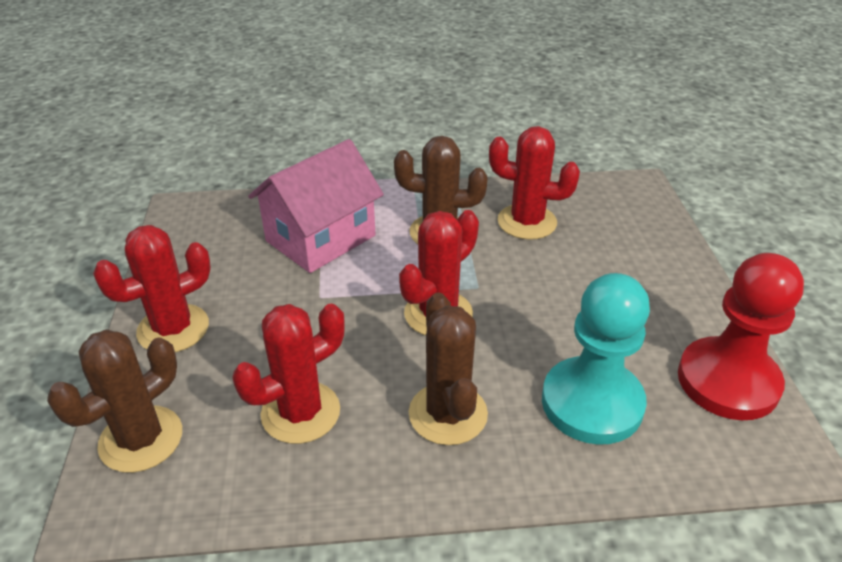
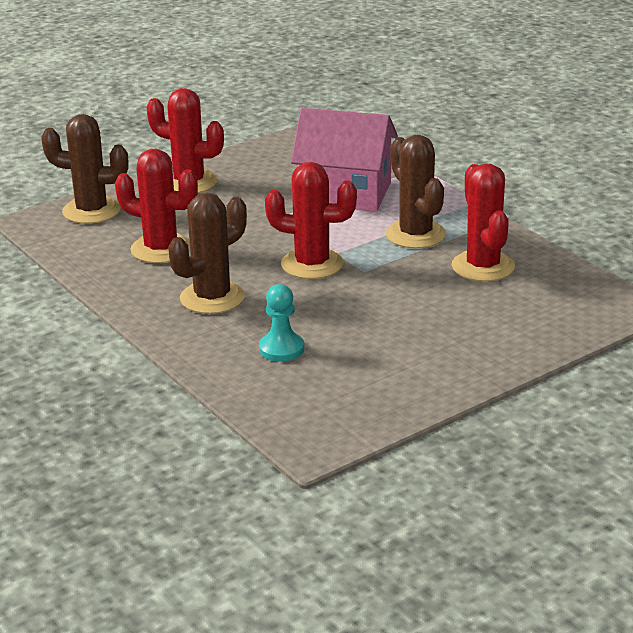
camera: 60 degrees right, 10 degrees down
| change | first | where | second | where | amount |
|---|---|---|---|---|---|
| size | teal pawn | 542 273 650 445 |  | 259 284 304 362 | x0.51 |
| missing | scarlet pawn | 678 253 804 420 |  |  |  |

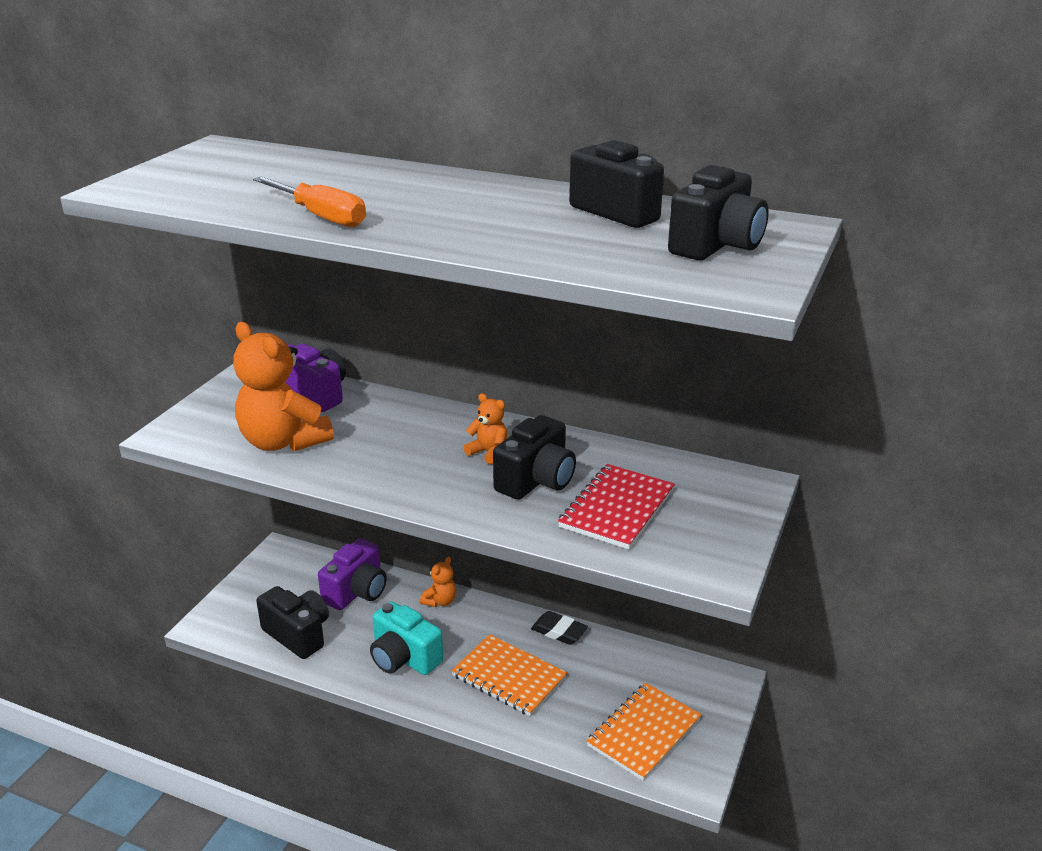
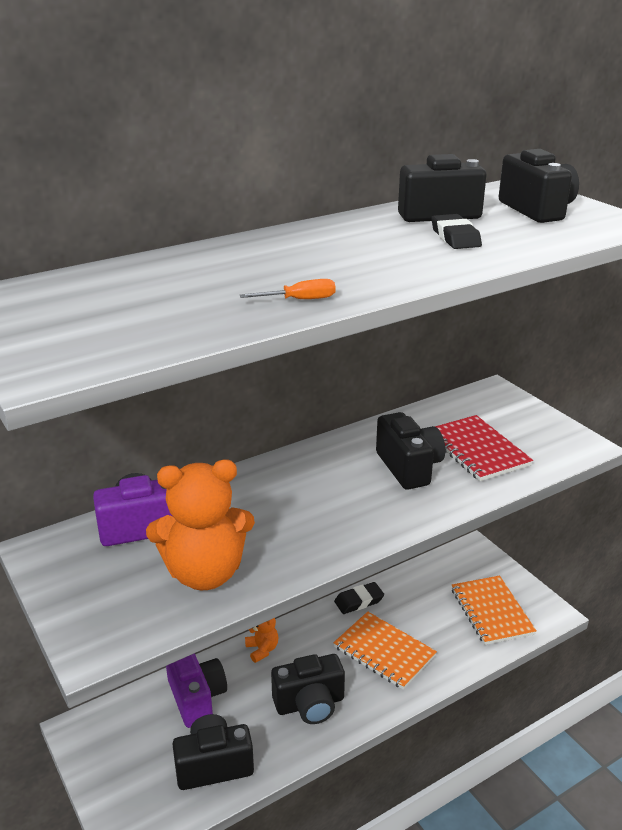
camera: 55 degrees left, 0 degrees up
| change | first | where | second | where | amount |
|---|---|---|---|---|---|
| size | bright orange flat screwdriver | 253 176 366 227 |  | 240 279 336 299 | x0.55 |
| colour | teal camera | 370 601 443 675 | black camera | 271 654 345 724 |  |
| spun | bright orange notebook | 451 634 567 716 |  | 334 612 437 689 | 60 degrees clockwise |
| missing | bright orange teddy bear | 464 393 508 464 |  |  |  |
| appeared |  |  | black gum eraser | 431 214 482 249 |  |

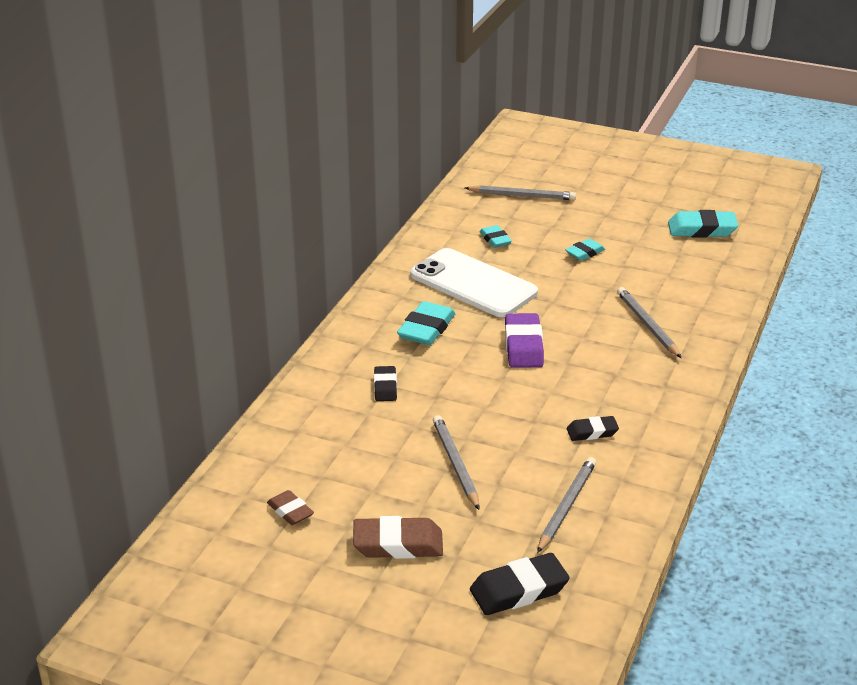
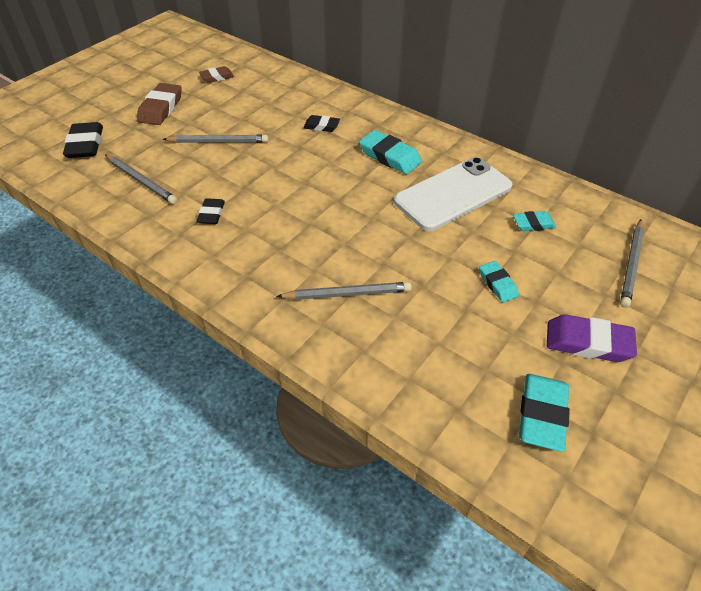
camera: 105 degrees right, 15 degrees up
| change | first | where | second | where | amount |
|---|---|---|---|---|---|
| relocated | purple gum eraser | 505 313 544 368 |  | 547 314 637 362 |  |

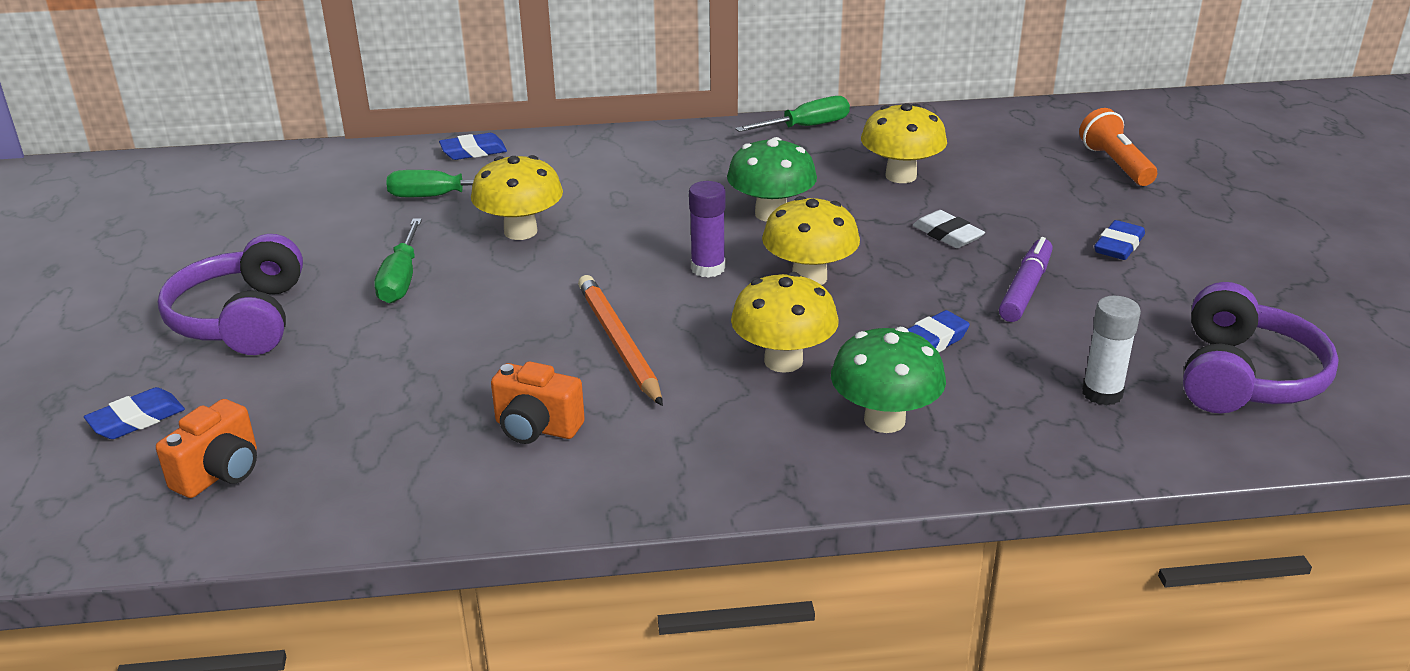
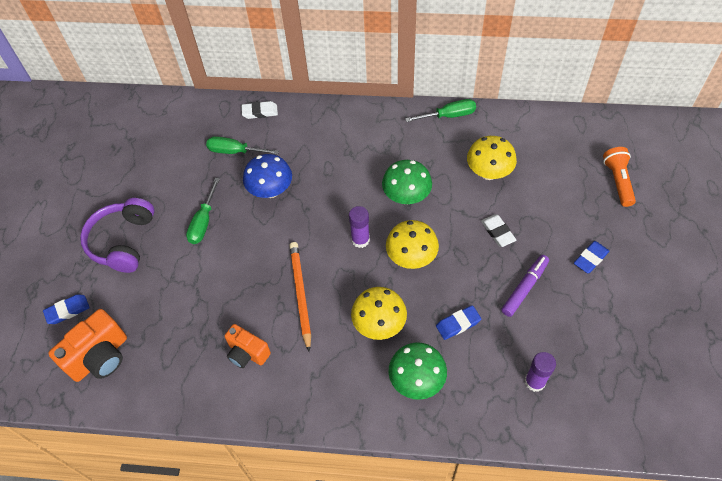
camera: 15 degrees right, 25 degrees up
| change | first | where | second | where | amount |
|---|---|---|---|---|---|
| size | bright orange camera | 156 399 257 498 |  | 48 309 127 382 | x1.53 |
| colour | cobalt gum eraser | 439 133 507 160 | snow-white gum eraser | 241 101 278 119 |  |
| colour | yellow fungus | 471 155 563 240 | cobalt fungus | 243 154 292 198 |  |
| colour | snow-white glue stick | 1082 296 1141 405 | purple glue stick | 525 352 556 392 |  |
| missing | purple over-ear headphones | 1183 282 1339 413 |  |  |  |

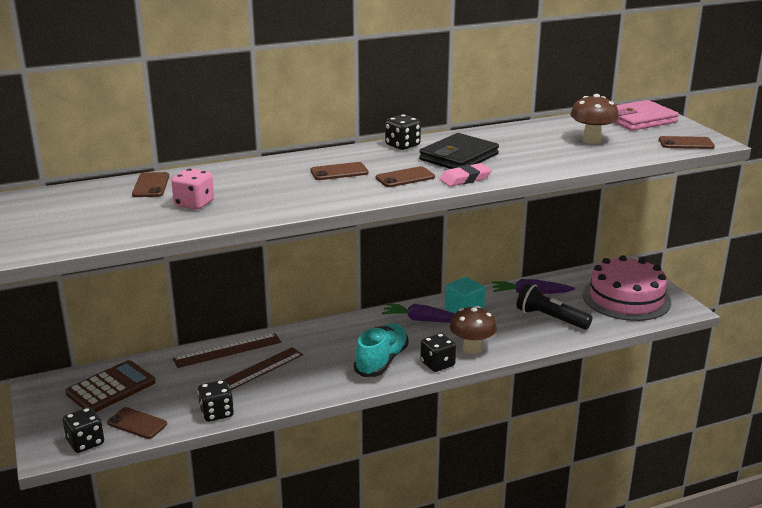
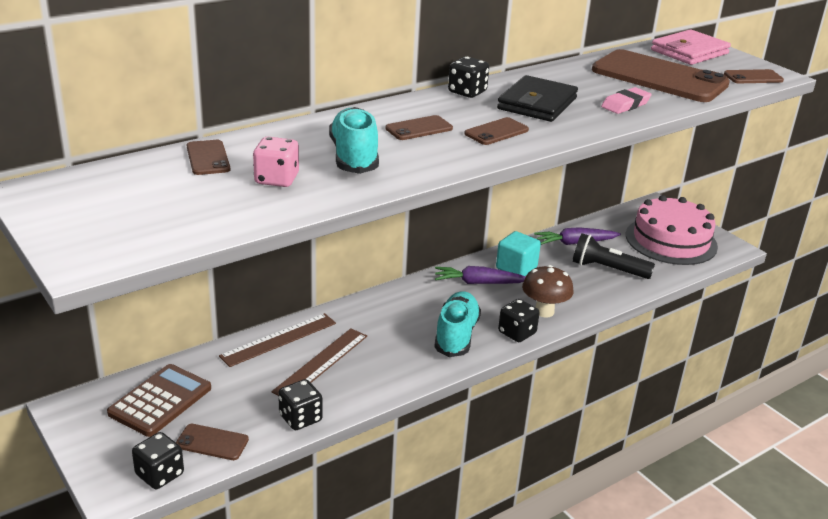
camera: 15 degrees left, 5 degrees up
| change | first | where | second | where | amount |
|---|---|---|---|---|---|
| relocated | pink gum eraser | 439 163 492 187 |  | 601 87 652 114 |  |
| exchanged | dark brown fungus | 570 94 619 144 | dark brown phone | 592 49 730 102 |  |
| appeared |  |  | teal lace-up shoe | 329 107 379 174 |  |

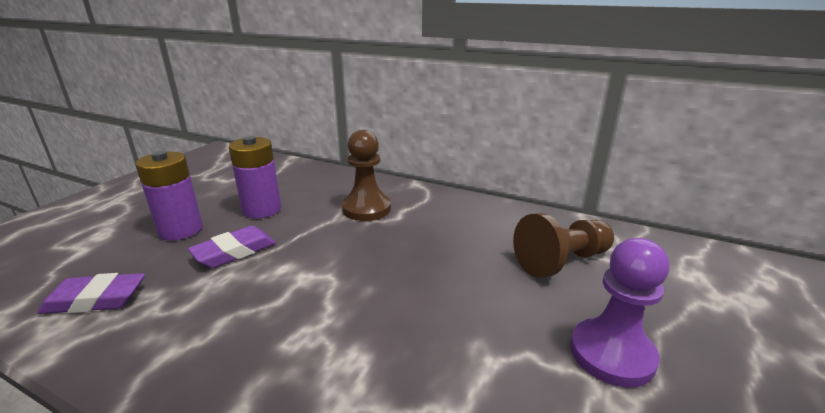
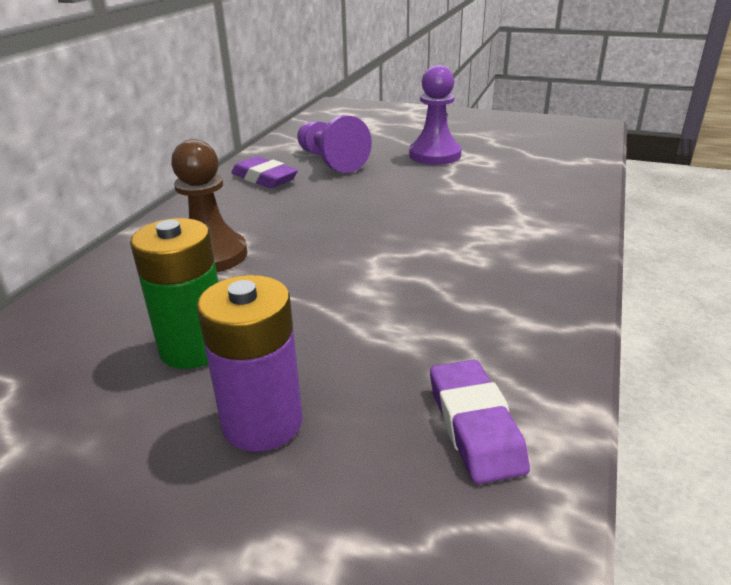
camera: 95 degrees left, 5 degrees up
| change | first | where | second | where | amount |
|---|---|---|---|---|---|
| relocated | purple gum eraser | 188 226 276 268 |  | 231 156 298 188 |  |
| colour | purple AA battery | 229 136 281 218 | green AA battery | 130 218 218 369 |  |
| colour | dark brown pawn | 513 213 614 278 | purple pawn | 297 115 372 173 |  |

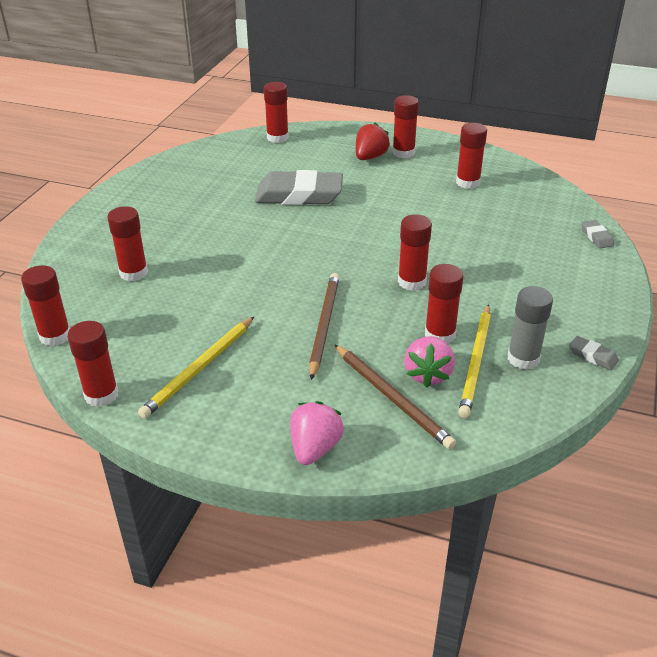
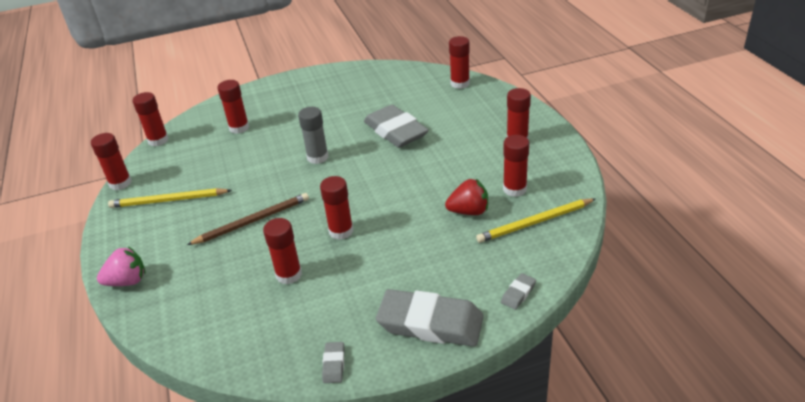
camera: 55 degrees right, 0 degrees up
| change | first | where | second | where | amount |
|---|---|---|---|---|---|
| missing | dark brown lead pencil | 334 344 456 449 |  |  |  |
| relocated | scarlet toy strawberry | 356 123 390 160 |  | 445 179 488 215 |  |
| missing | pink toy strawberry | 404 336 455 387 |  |  |  |
| relocated | yellow lead pencil | 458 304 491 418 |  | 476 198 596 243 |  |
| relocated | ash-grey glue stick | 508 286 553 370 |  | 298 107 328 164 |  |
| appeared |  |  | ash-grey gum eraser | 376 289 484 347 |  |

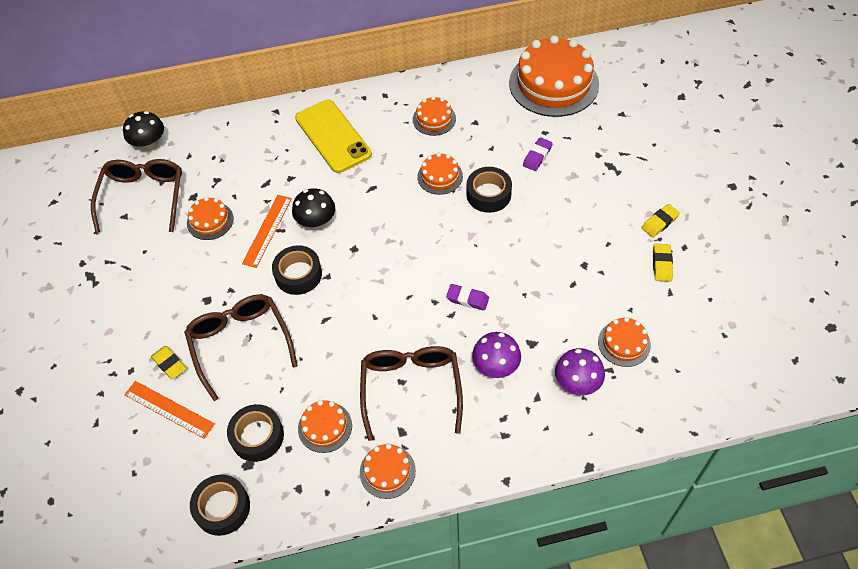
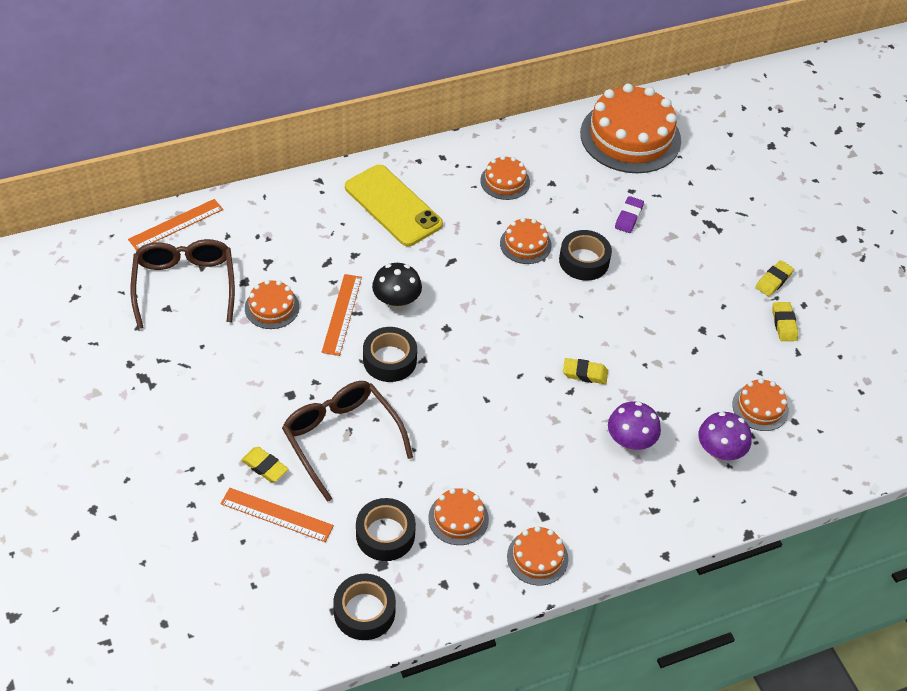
camera: 15 degrees left, 5 degrees down
| change | first | where | second | where | amount |
|---|---|---|---|---|---|
| exchanged | black fungus | 123 111 164 150 | bright orange straightedge | 128 199 223 251 |  |
| missing | dark brown eyeglasses | 360 346 463 441 |  |  |  |
| colour | purple gum eraser | 446 284 489 311 | yellow gum eraser | 563 358 608 384 |  |

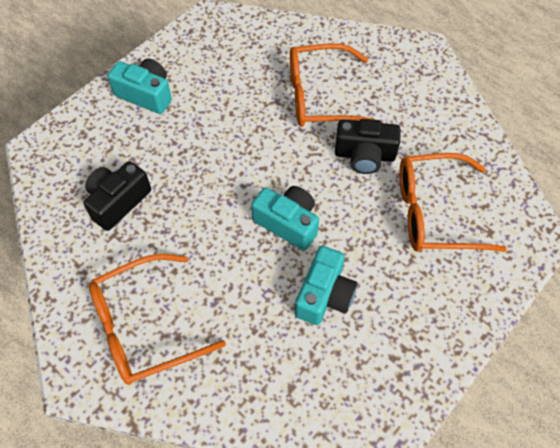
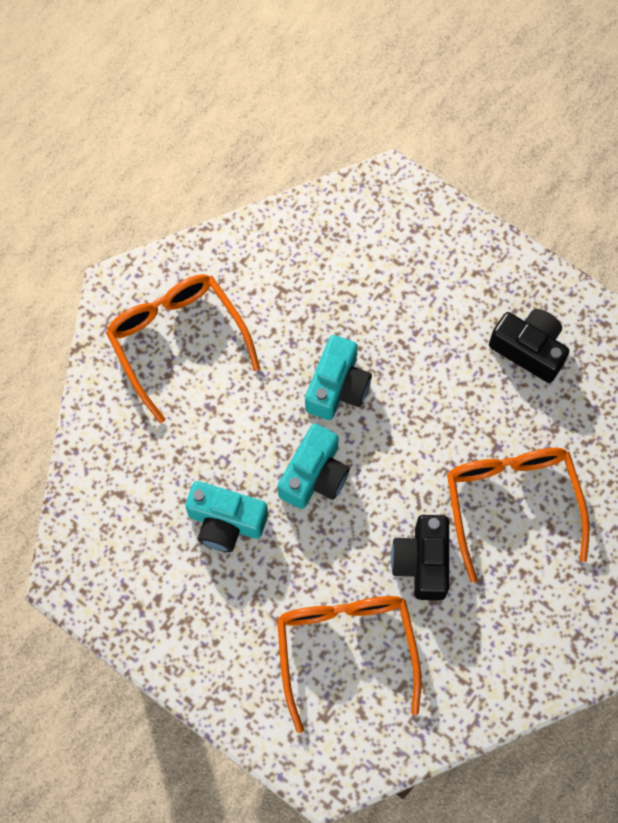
camera: 85 degrees right, 10 degrees up
| change | first | where | second | where | amount |
|---|---|---|---|---|---|
| relocated | black camera | 83 161 151 231 |  | 489 309 569 383 |  |
| relocated | teal camera | 108 59 172 114 |  | 305 335 372 420 |  |

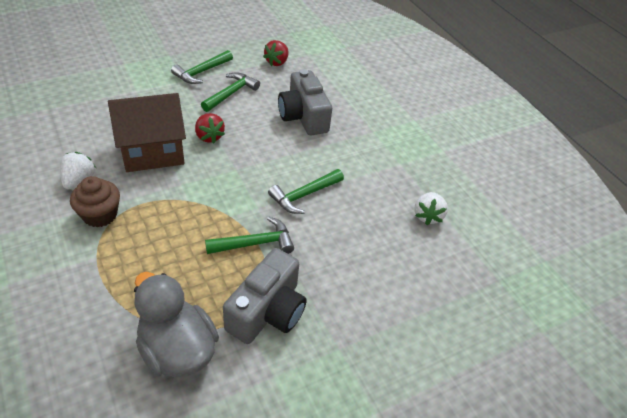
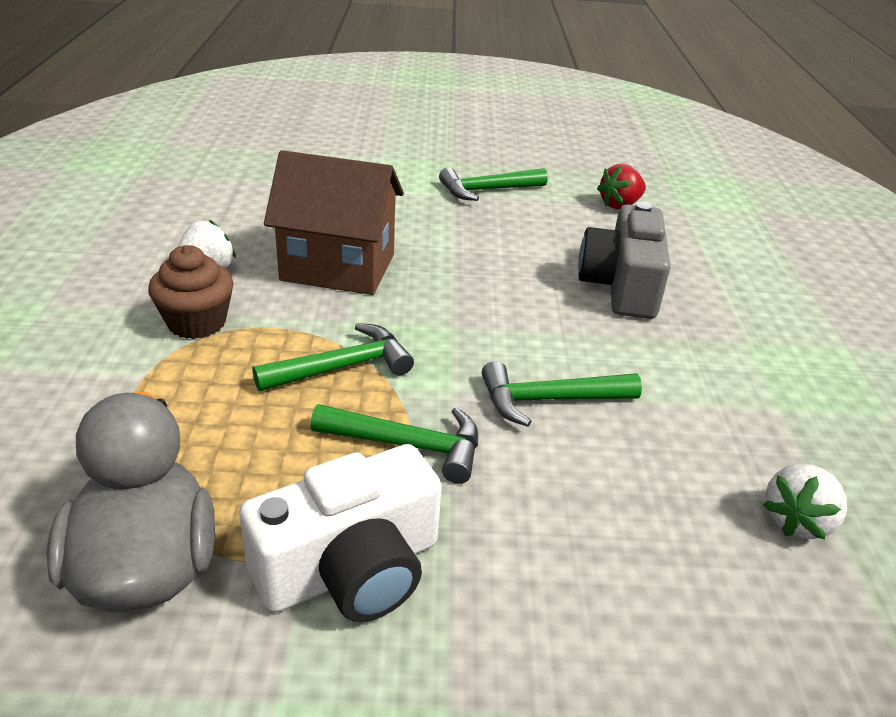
camera: 30 degrees right, 10 degrees down
| change | first | where | second | where | amount |
|---|---|---|---|---|---|
| missing | scarlet toy strawberry | 195 113 225 143 |  |  |  |
| relocated | green hammer | 201 72 260 112 |  | 252 323 414 391 |  |
| colour | ash-grey camera | 223 248 307 344 | snow-white camera | 239 444 442 622 |  |

